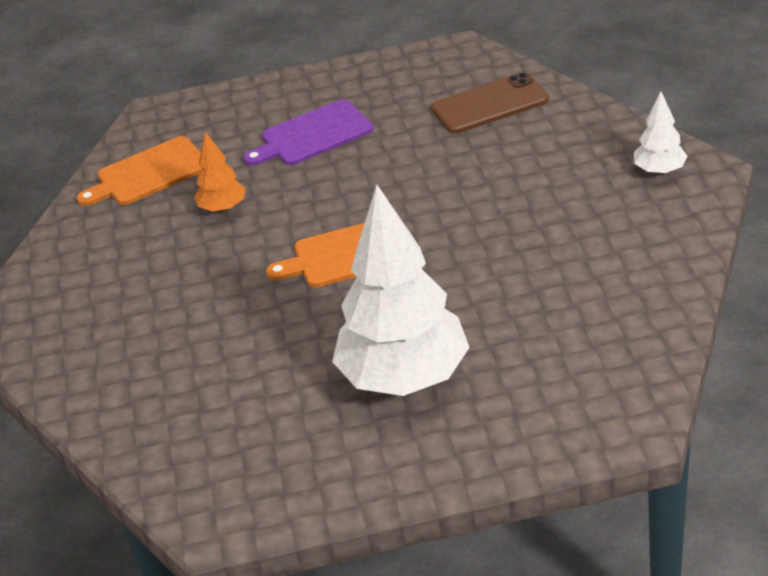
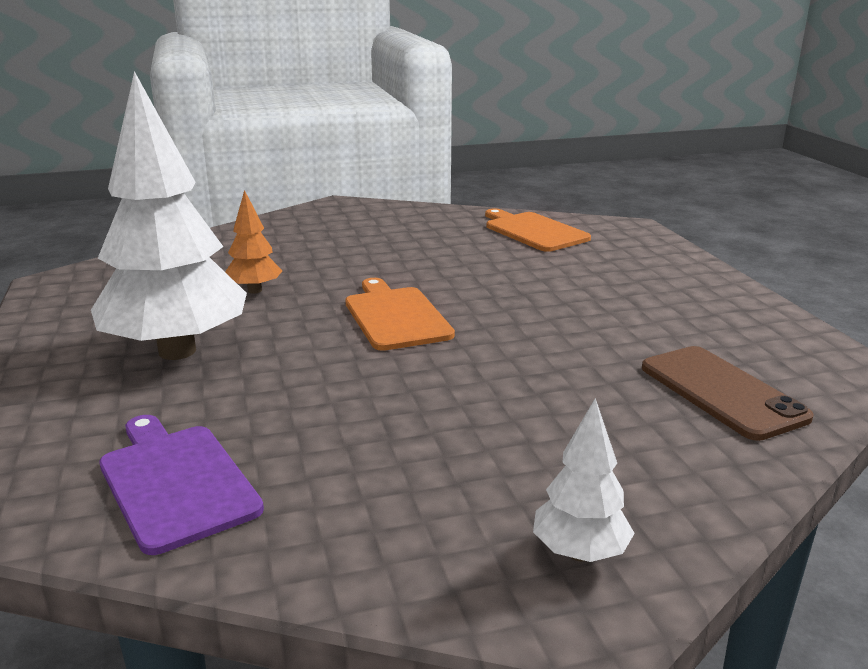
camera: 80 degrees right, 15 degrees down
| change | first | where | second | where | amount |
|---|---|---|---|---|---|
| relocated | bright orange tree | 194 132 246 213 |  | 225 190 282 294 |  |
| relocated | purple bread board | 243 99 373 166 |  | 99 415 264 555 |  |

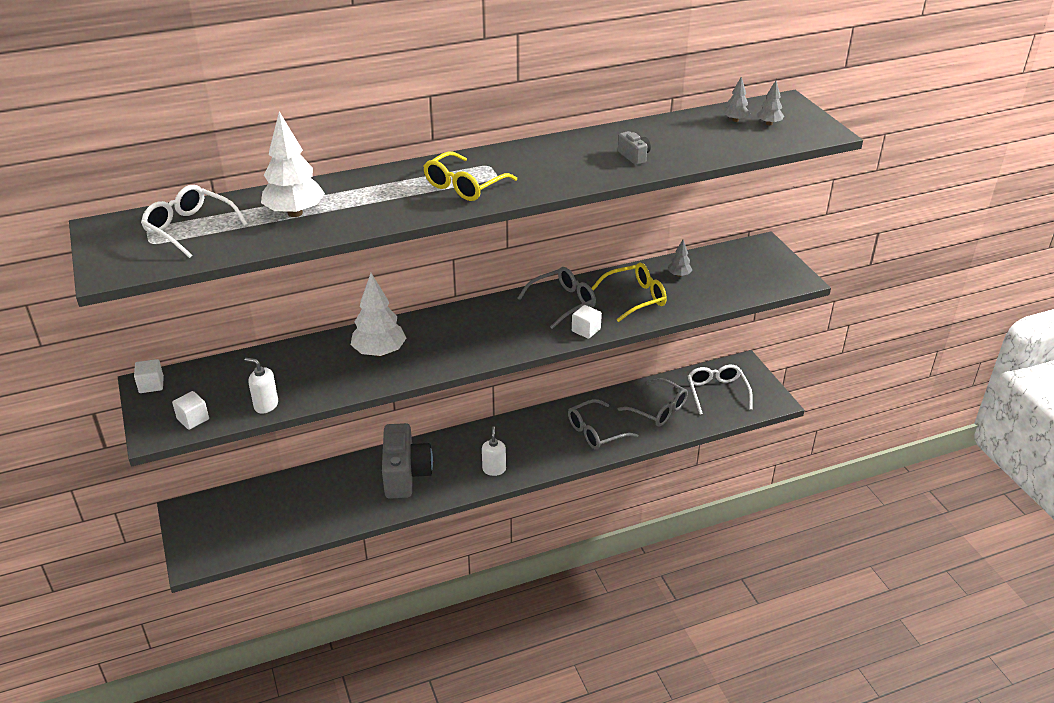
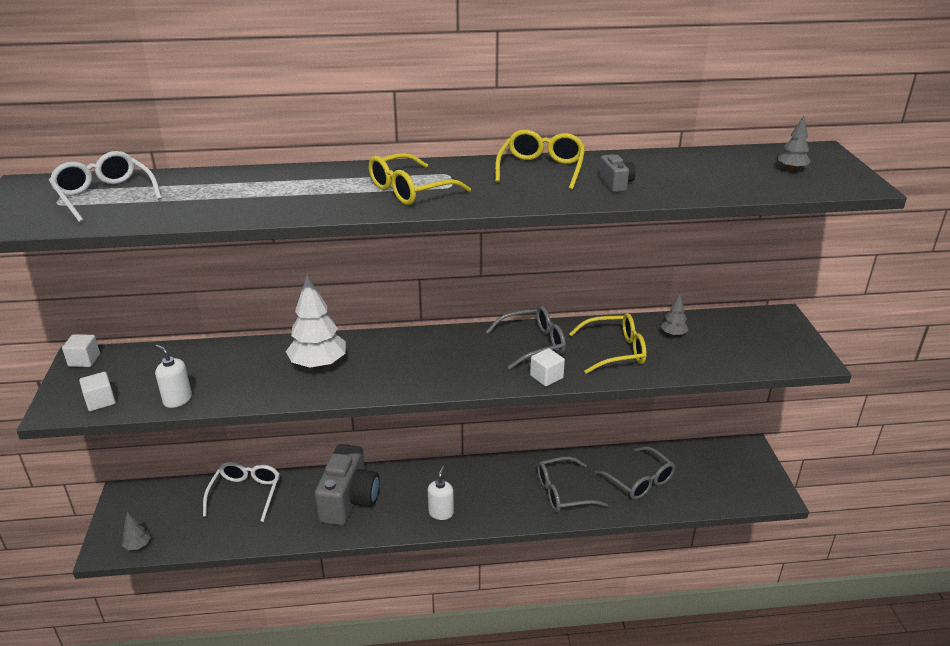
camera: 15 degrees right, 5 degrees down
| change | first | where | second | where | amount |
|---|---|---|---|---|---|
| missing | snow-white tree | 261 112 325 217 |  |  |  |
| relocated | snow-white eyeglasses | 688 365 753 415 |  | 203 462 280 522 |  |
| relocated | ash-grey tree | 724 76 750 122 |  | 122 512 151 550 |  |
| appeared |  |  | yellow eyeglasses | 495 130 585 190 |  |

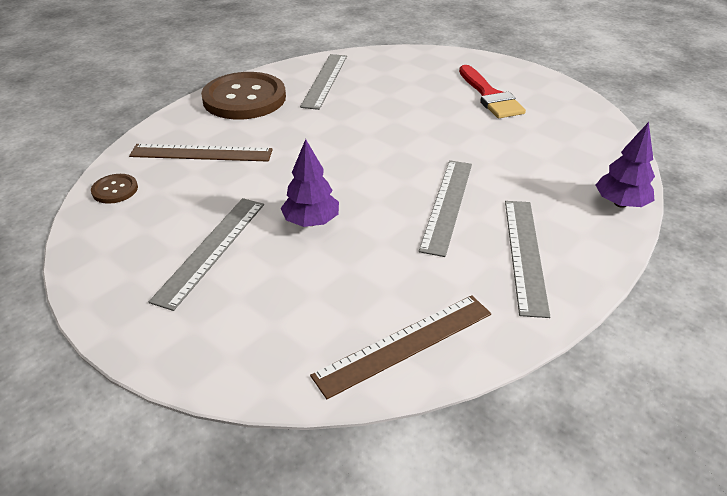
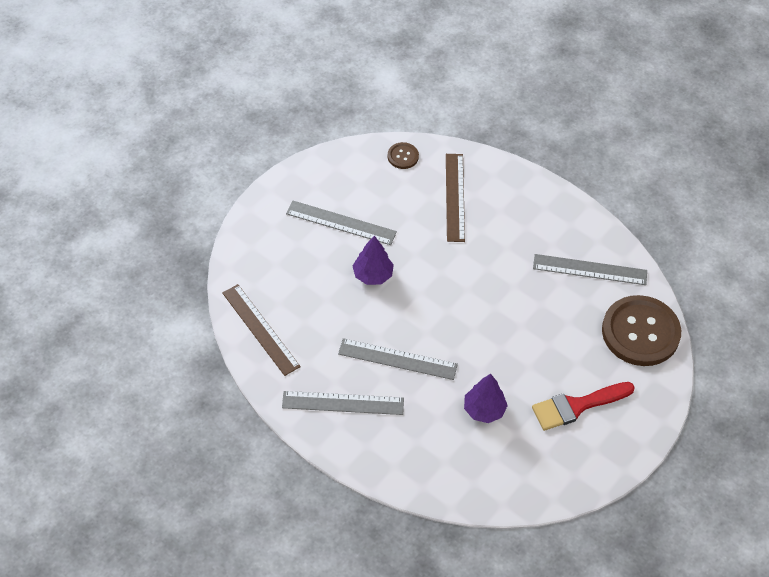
camera: 85 degrees right, 15 degrees up
| change | first | where | second | where | amount |
|---|---|---|---|---|---|
| relocated | dark brown sewing button | 201 72 286 120 |  | 602 295 681 366 |  |
| relocated | purple tree | 596 122 655 208 |  | 464 374 508 423 |  |

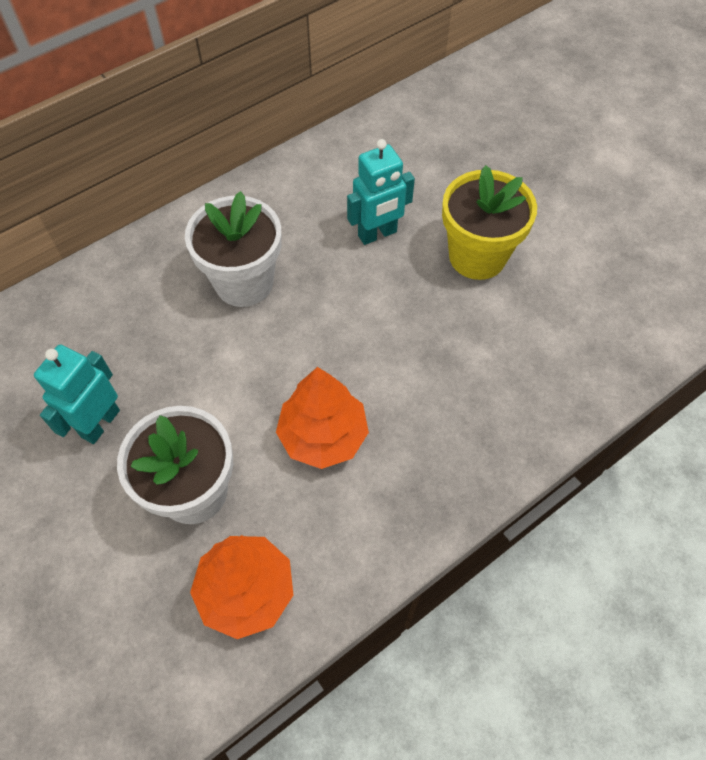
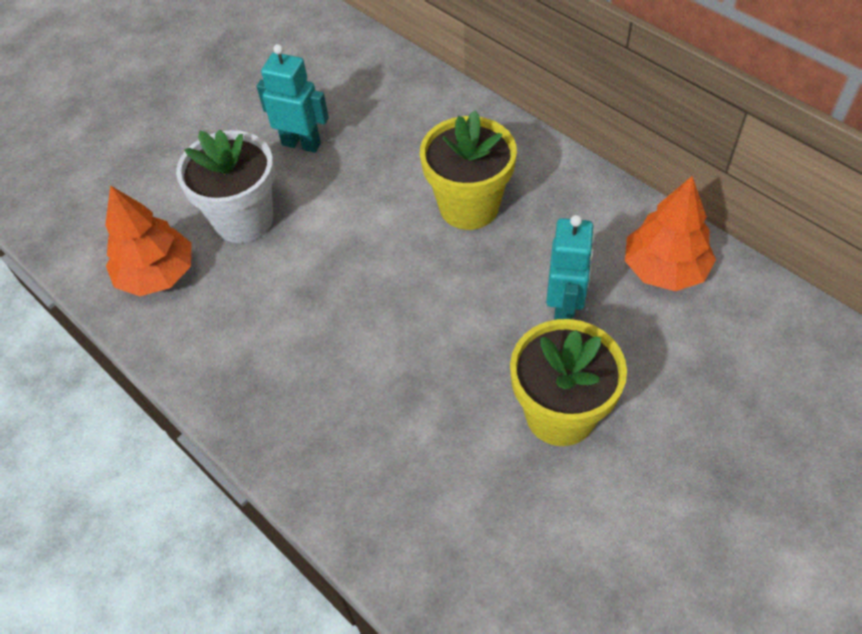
camera: 85 degrees right, 5 degrees down
| change | first | where | second | where | amount |
|---|---|---|---|---|---|
| colour | snow-white flower pot | 185 191 281 307 | yellow flower pot | 420 110 517 230 |  |
| relocated | bright orange tree | 276 367 369 469 |  | 625 176 716 291 |  |
| spun | teal robot figure | 347 139 415 245 |  | 546 215 595 320 | 135 degrees counterclockwise |

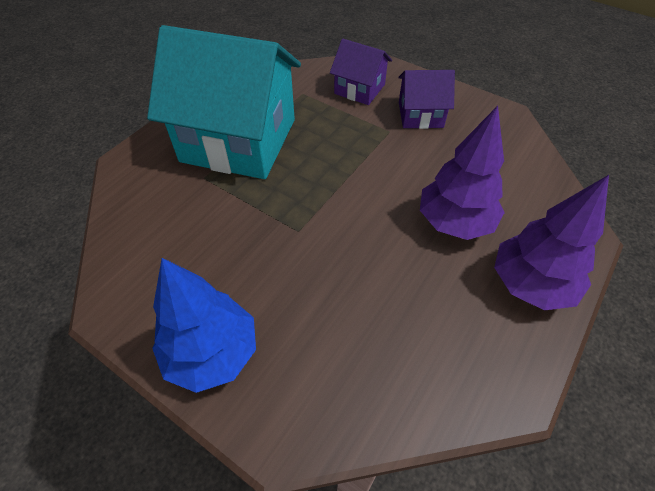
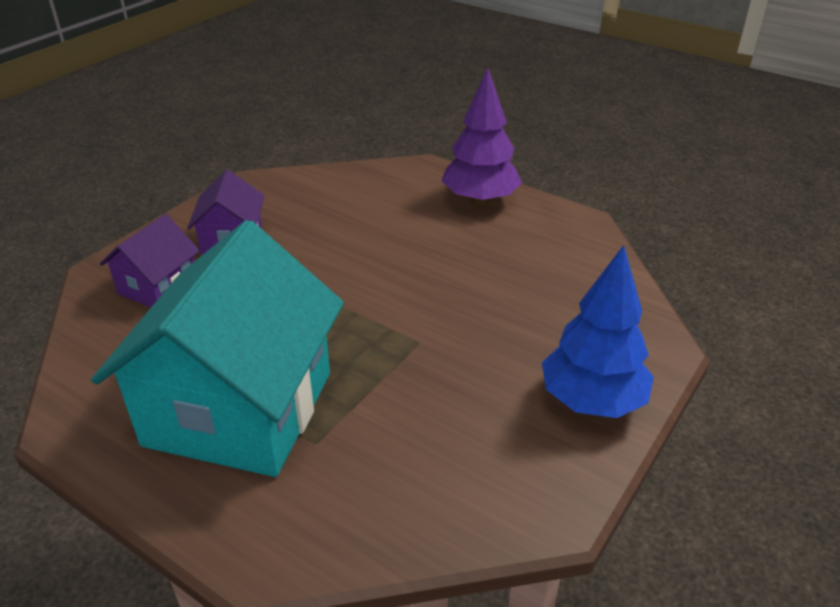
camera: 90 degrees left, 15 degrees down
| change | first | where | second | where | amount |
|---|---|---|---|---|---|
| missing | purple tree | 420 106 505 240 |  |  |  |

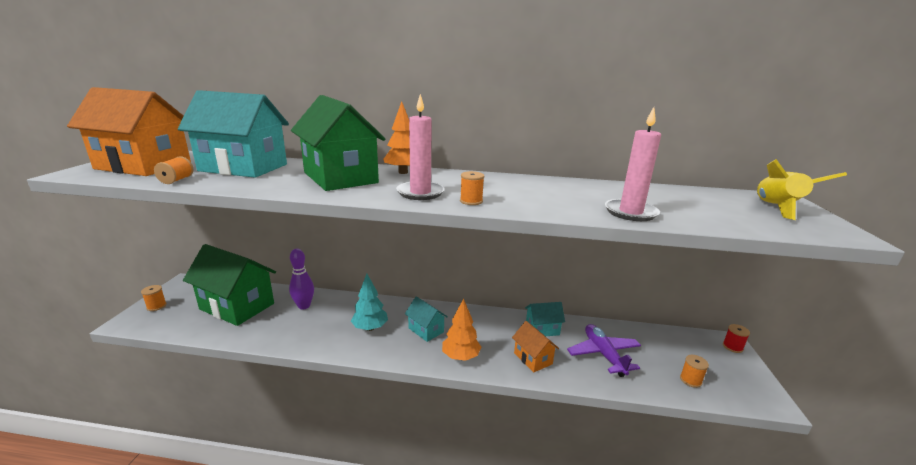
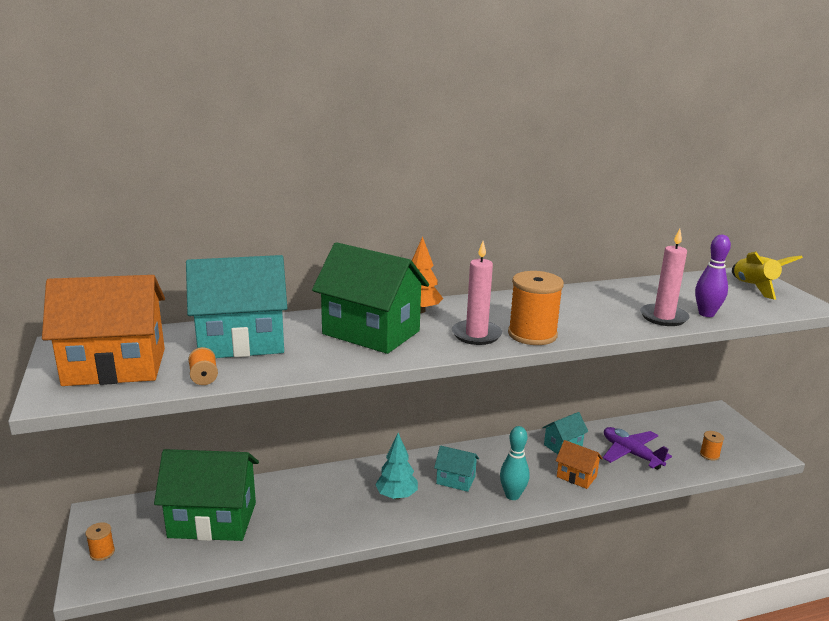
camera: 25 degrees left, 0 degrees up
| change | first | where | second | where | amount |
|---|---|---|---|---|---|
| relocated | purple bowling pin | 289 249 314 309 |  | 695 235 731 317 |  |
| exchanged | bright orange tree | 442 299 481 361 | teal bowling pin | 500 426 530 500 |  |
| size | bright orange reel of thread | 460 171 484 205 |  | 508 271 564 345 | x2.13 |
| missing | scarlet reel of thread | 723 324 750 353 |  |  |  |

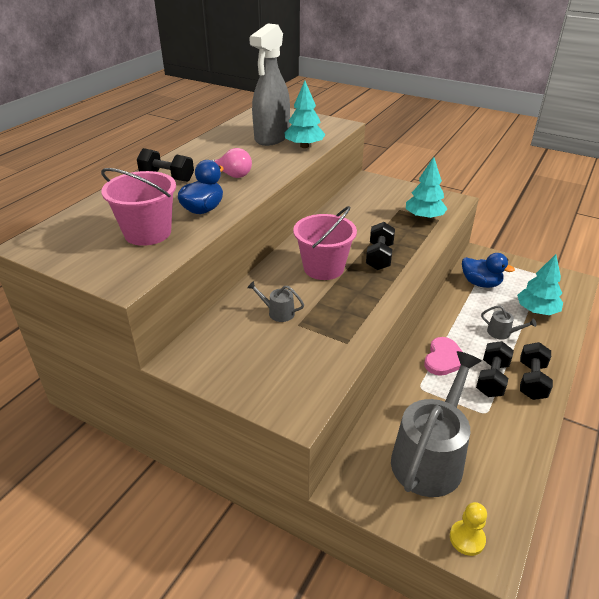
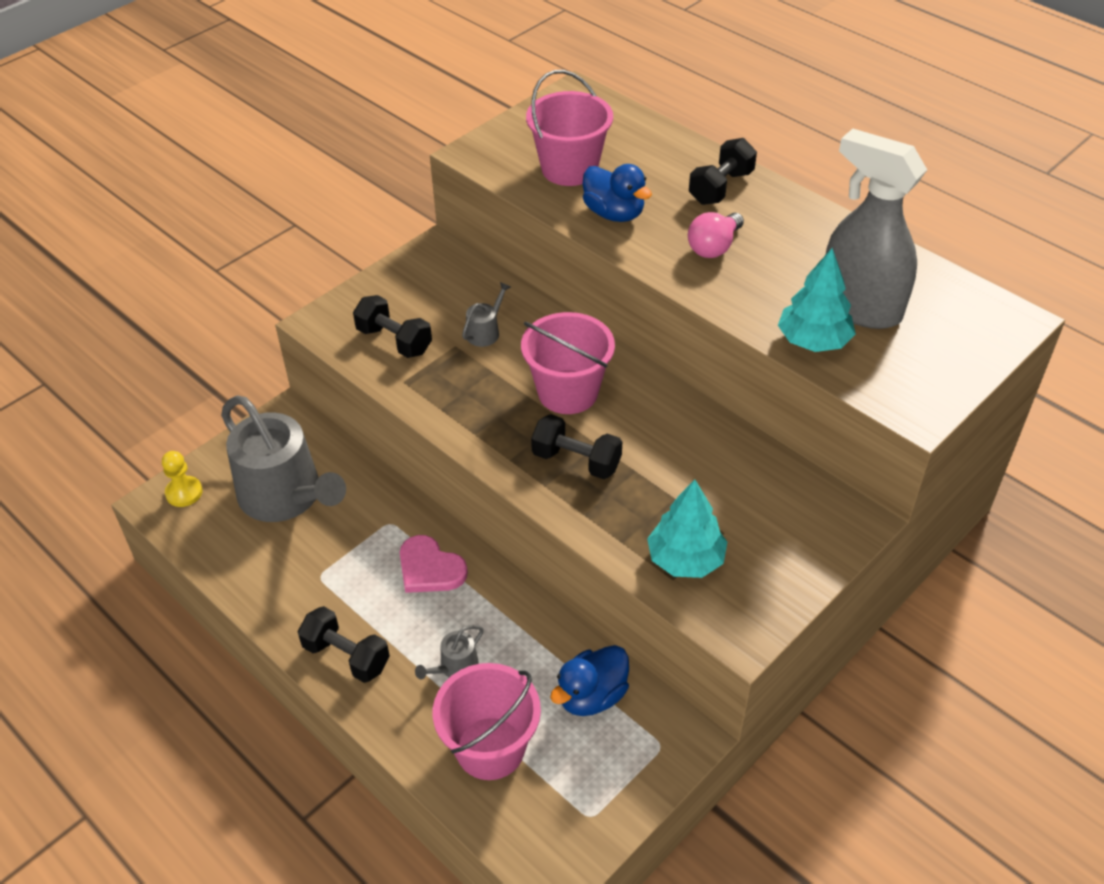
camera: 105 degrees right, 10 degrees up
| change | first | where | second | where | amount |
|---|---|---|---|---|---|
| relocated | black hand weight | 476 341 514 397 |  | 353 295 432 358 |  |
| exchanged | teal tree | 517 254 563 315 | pink sand bucket | 433 663 541 780 |  |

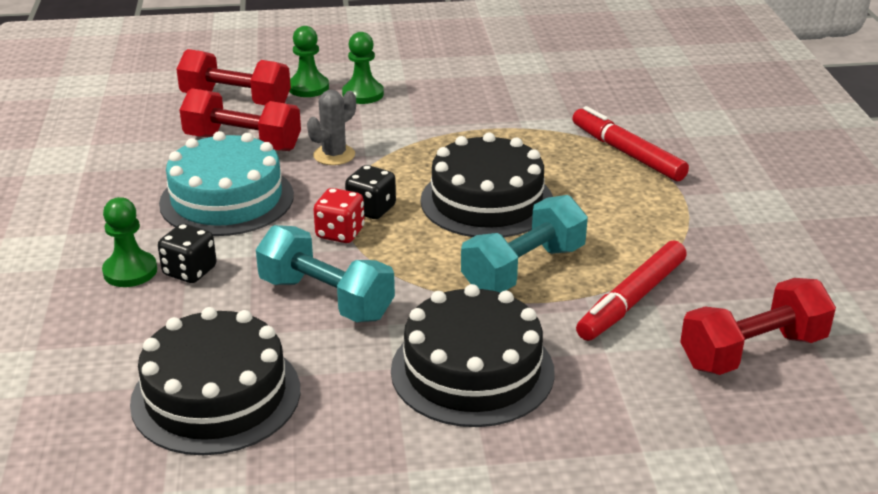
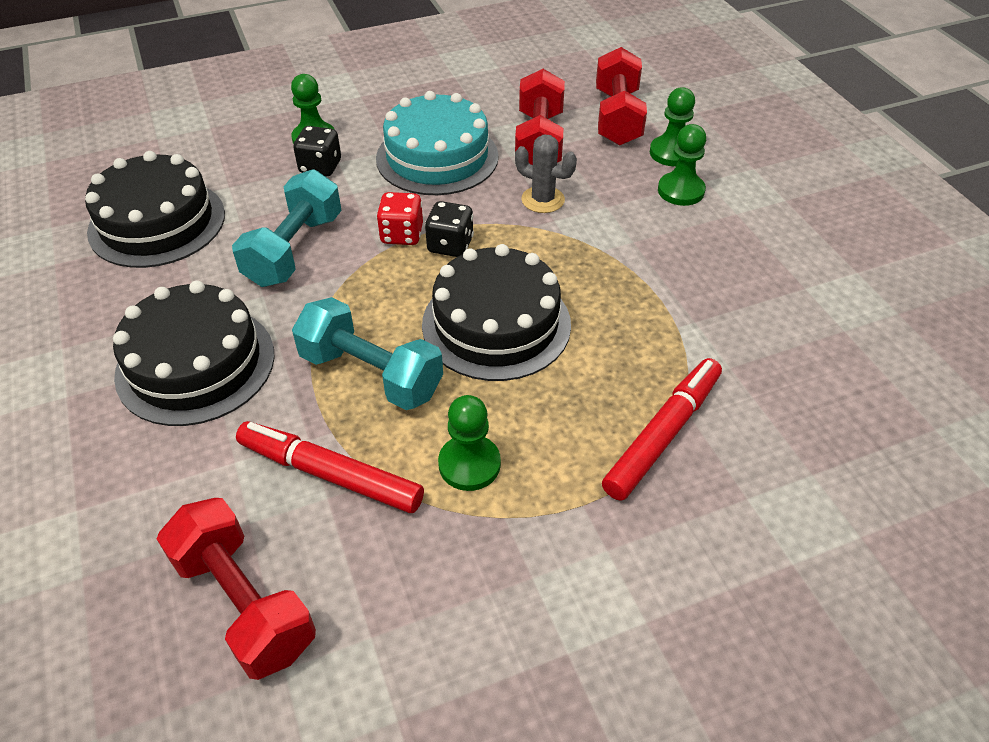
camera: 75 degrees right, 15 degrees up
| change | first | where | second | where | amount |
|---|---|---|---|---|---|
| appeared |  |  | green pawn | 438 395 501 491 |  |

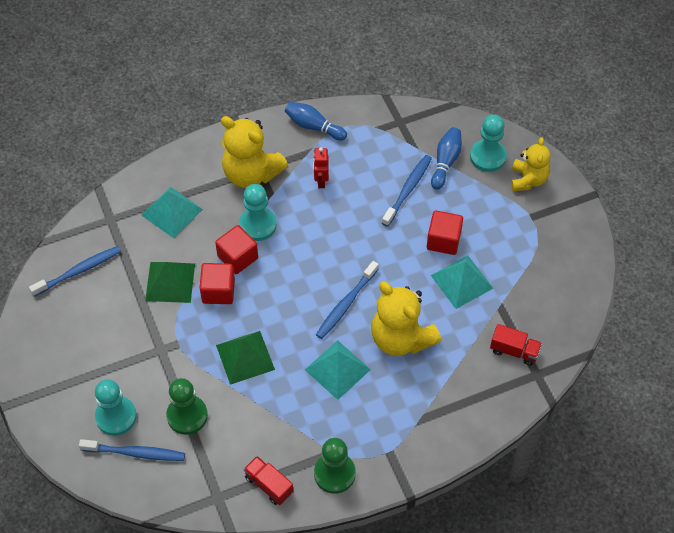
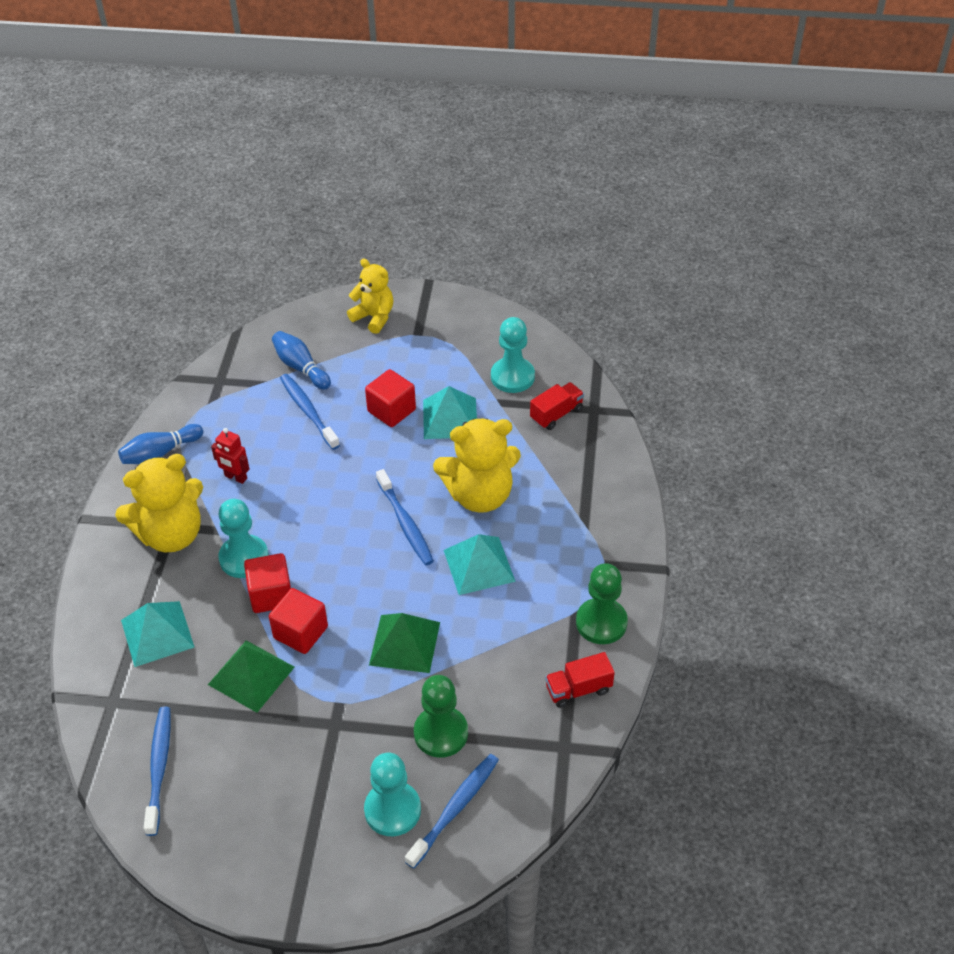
camera: 60 degrees left, 10 degrees down
| change | first | where | second | where | amount |
|---|---|---|---|---|---|
| relocated | teal pawn | 470 115 507 172 |  | 491 317 535 393 |  |

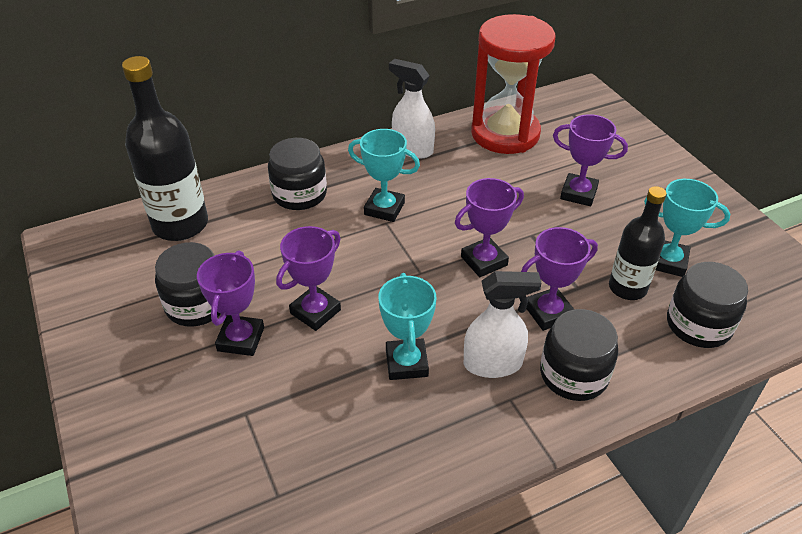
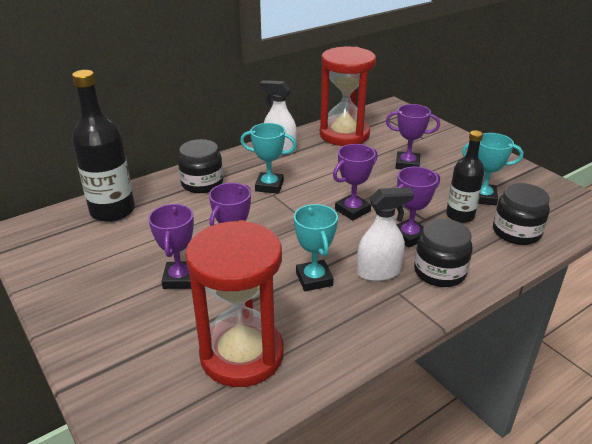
camera: 10 degrees left, 10 degrees down
| change | first | where | second | where | amount |
|---|---|---|---|---|---|
| missing | black preserve jar | 155 242 221 327 |  |  |  |
| appeared |  |  | scarlet sandglass | 185 220 284 387 |  |

